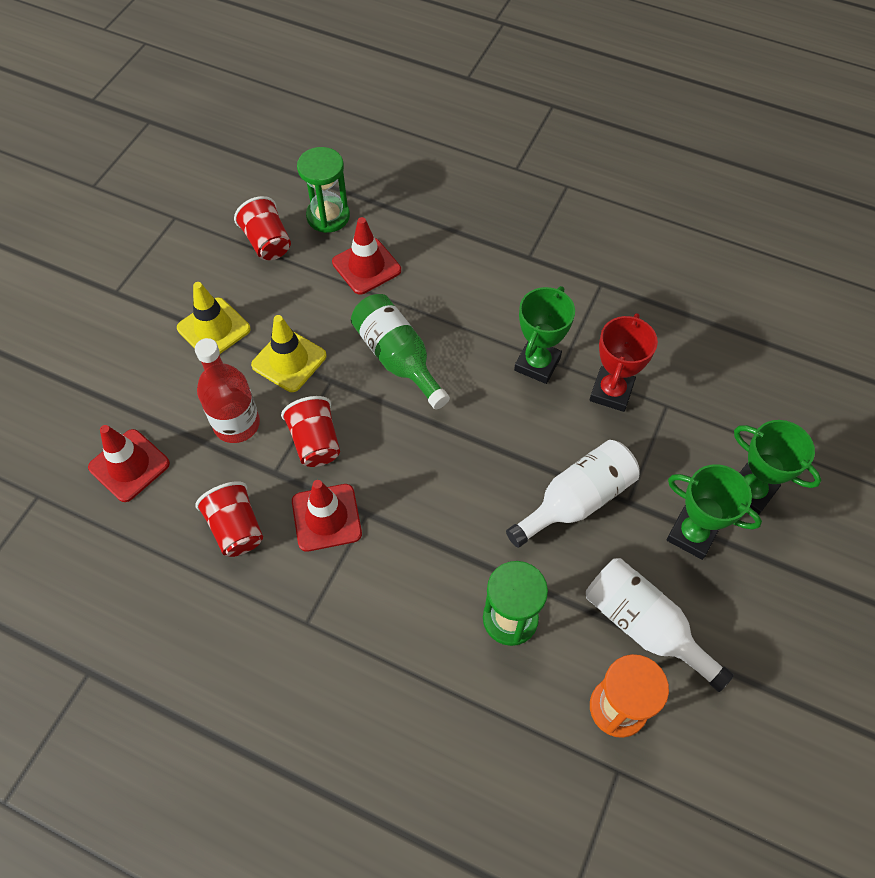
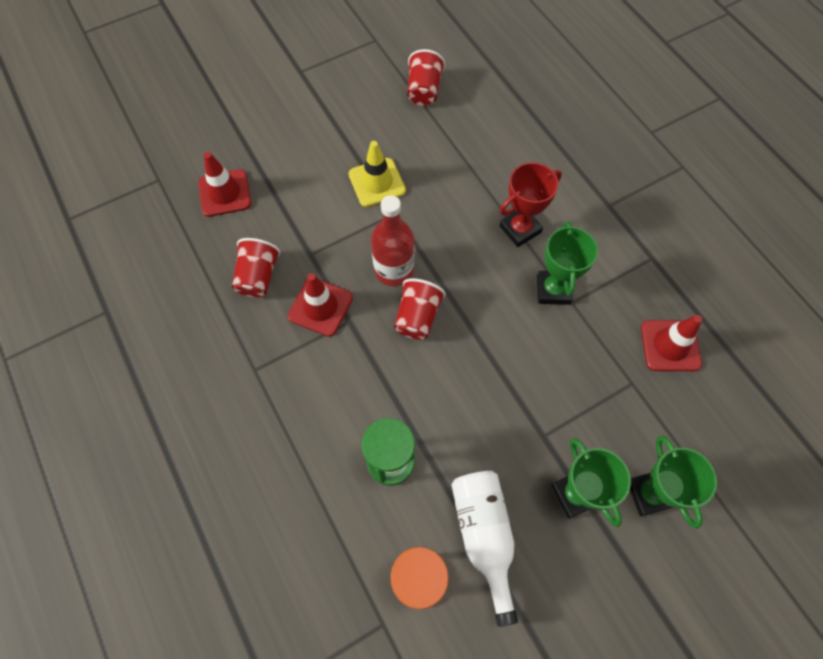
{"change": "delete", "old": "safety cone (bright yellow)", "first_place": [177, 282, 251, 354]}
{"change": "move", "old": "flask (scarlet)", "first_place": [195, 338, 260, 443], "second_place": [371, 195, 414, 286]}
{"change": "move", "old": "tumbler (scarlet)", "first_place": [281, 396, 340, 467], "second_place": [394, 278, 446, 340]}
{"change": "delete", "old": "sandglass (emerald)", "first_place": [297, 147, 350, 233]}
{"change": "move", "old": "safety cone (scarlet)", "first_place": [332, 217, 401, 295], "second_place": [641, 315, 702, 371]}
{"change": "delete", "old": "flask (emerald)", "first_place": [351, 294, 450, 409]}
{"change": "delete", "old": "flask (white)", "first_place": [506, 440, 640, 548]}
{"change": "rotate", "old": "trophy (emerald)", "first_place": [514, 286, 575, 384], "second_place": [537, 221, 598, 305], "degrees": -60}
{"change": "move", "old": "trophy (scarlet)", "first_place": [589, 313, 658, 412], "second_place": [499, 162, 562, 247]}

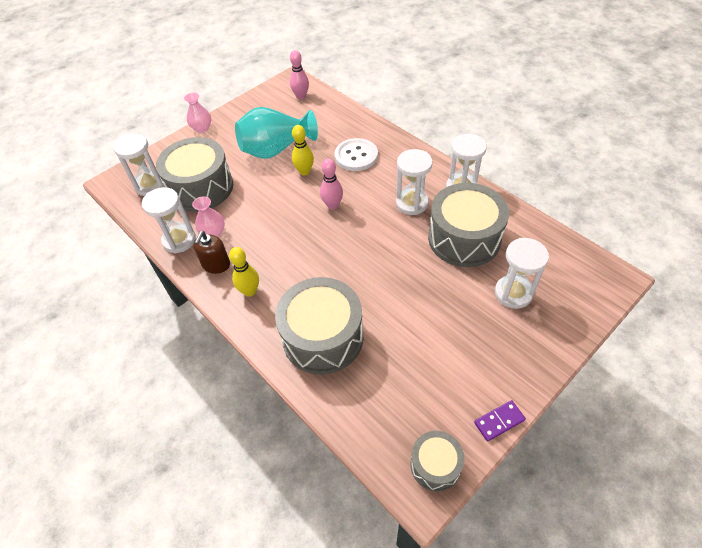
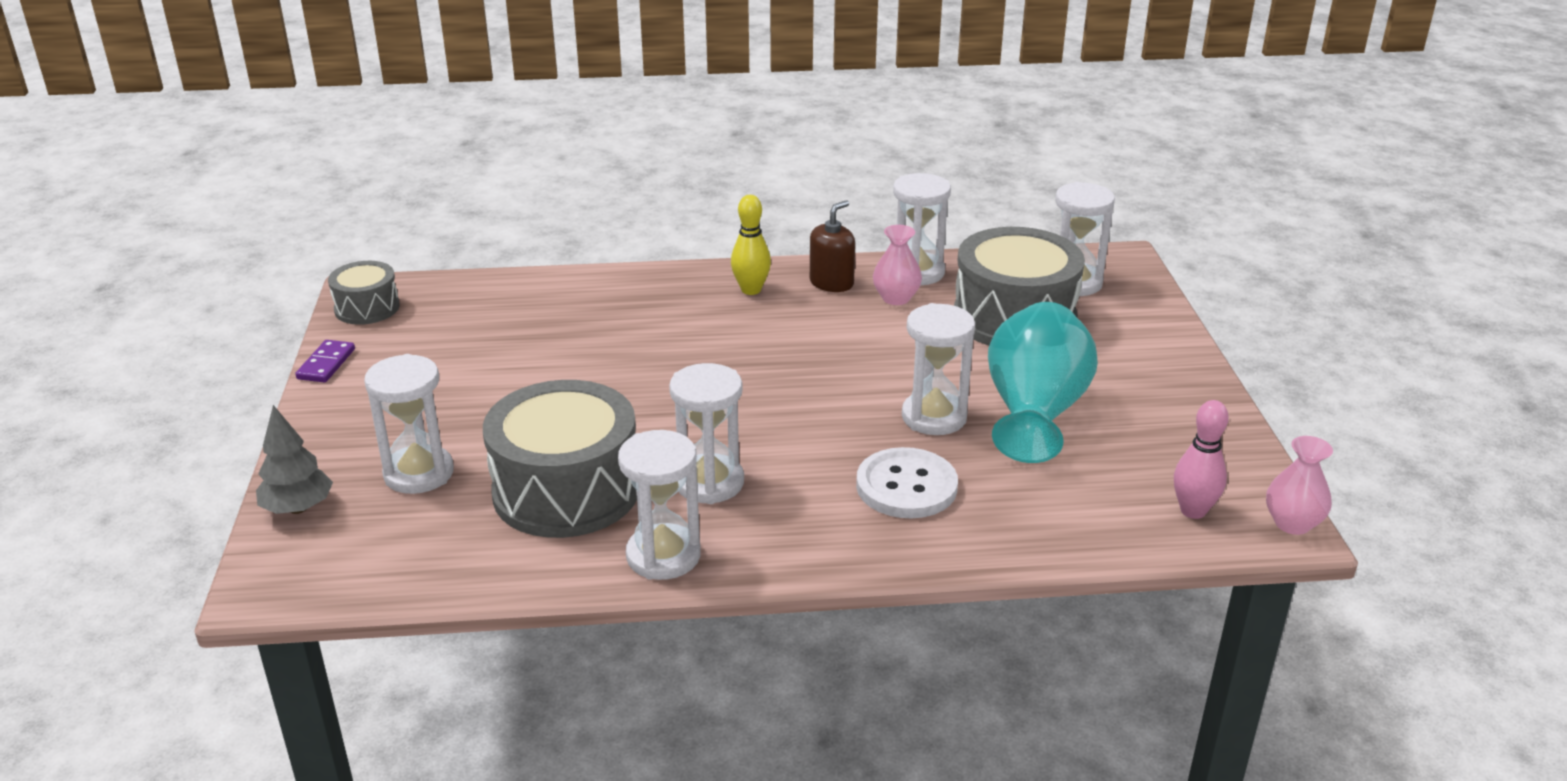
{"change": "move", "old": "tall vase (pink)", "first_place": [184, 93, 211, 133], "second_place": [1266, 436, 1333, 535]}
{"change": "rotate", "old": "soap pump (brown)", "first_place": [193, 231, 230, 274], "second_place": [810, 200, 855, 292], "degrees": 75}
{"change": "delete", "old": "snare drum (grey)", "first_place": [275, 277, 363, 375]}
{"change": "replace", "old": "tenpin (bright yellow)", "new": "sandglass (white)", "first_place": [292, 125, 314, 175], "second_place": [902, 303, 975, 435]}
{"change": "delete", "old": "tenpin (pink)", "first_place": [320, 159, 343, 209]}
{"change": "insert", "new": "fir tree (grey)", "second_place": [256, 405, 333, 514]}

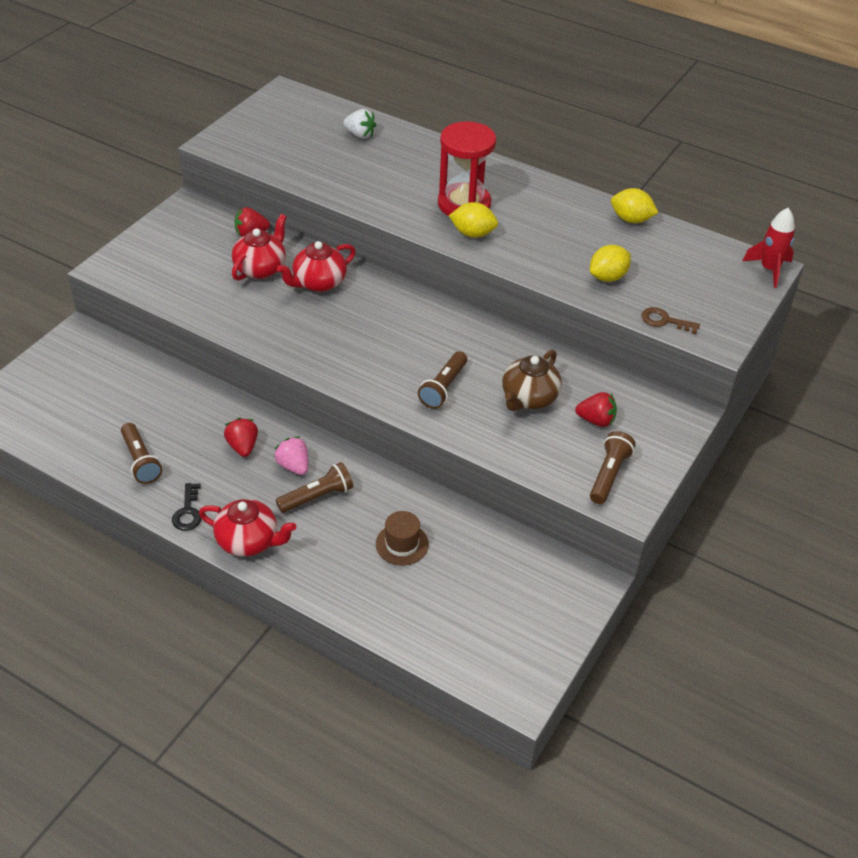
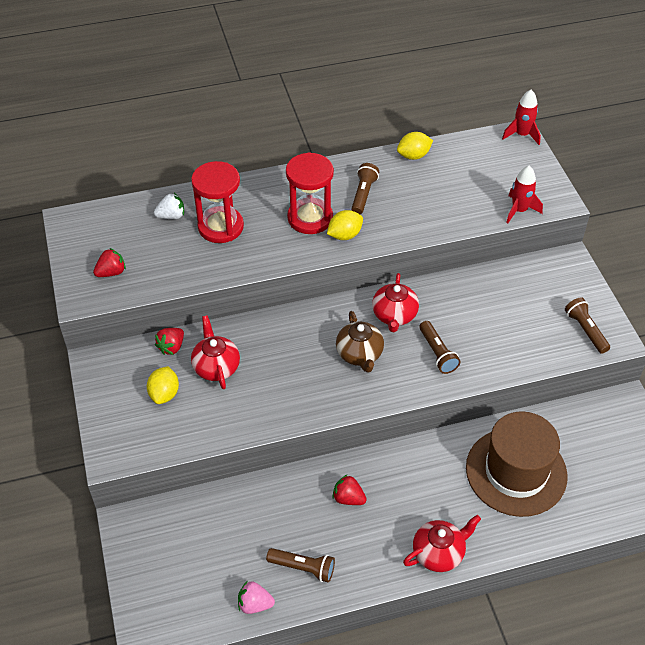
{"change": "delete", "old": "latchkey (jet-black)", "first_place": [172, 483, 202, 531]}
{"change": "move", "old": "berry (pink)", "first_place": [274, 436, 309, 475], "second_place": [238, 581, 275, 614]}
{"change": "move", "old": "flashlight (brown)", "first_place": [276, 462, 353, 513], "second_place": [351, 163, 379, 214]}
{"change": "move", "old": "china teapot (scarlet)", "first_place": [277, 241, 356, 292], "second_place": [372, 273, 419, 332]}
{"change": "resize", "old": "hat (brown)", "first_place": [376, 511, 429, 565], "second_place": [466, 411, 567, 517], "factor": 2.38}
{"change": "move", "old": "china teapot (brown)", "first_place": [502, 350, 562, 411], "second_place": [336, 311, 384, 373]}
{"change": "move", "old": "berry (scarlet)", "first_place": [575, 392, 617, 427], "second_place": [93, 248, 126, 277]}
{"change": "move", "old": "citrus fruit (bright yellow)", "first_place": [590, 245, 631, 282], "second_place": [147, 366, 179, 404]}
{"change": "replace", "old": "latchkey (brown)", "new": "rocket (scarlet)", "first_place": [641, 307, 700, 334], "second_place": [506, 166, 543, 224]}
{"change": "insert", "new": "sandglass (scarlet)", "second_place": [191, 161, 244, 243]}

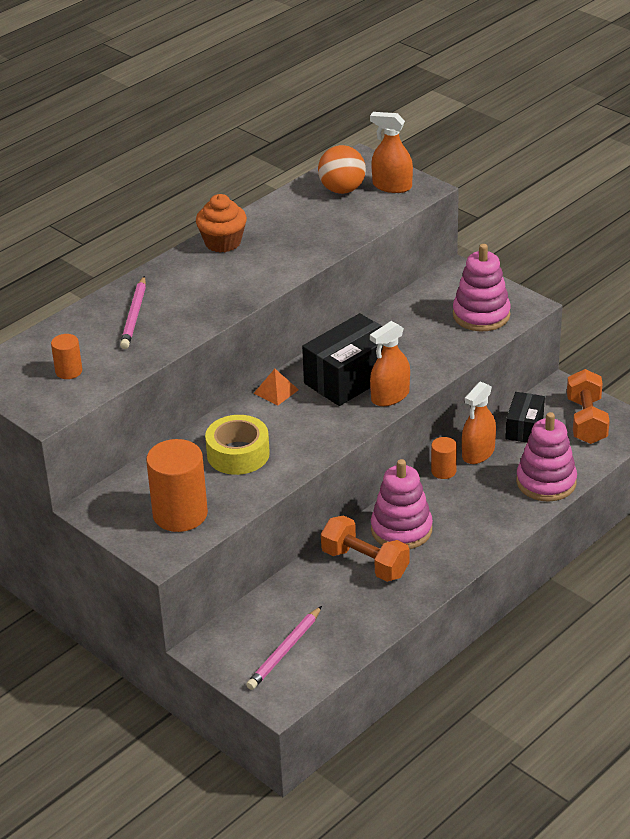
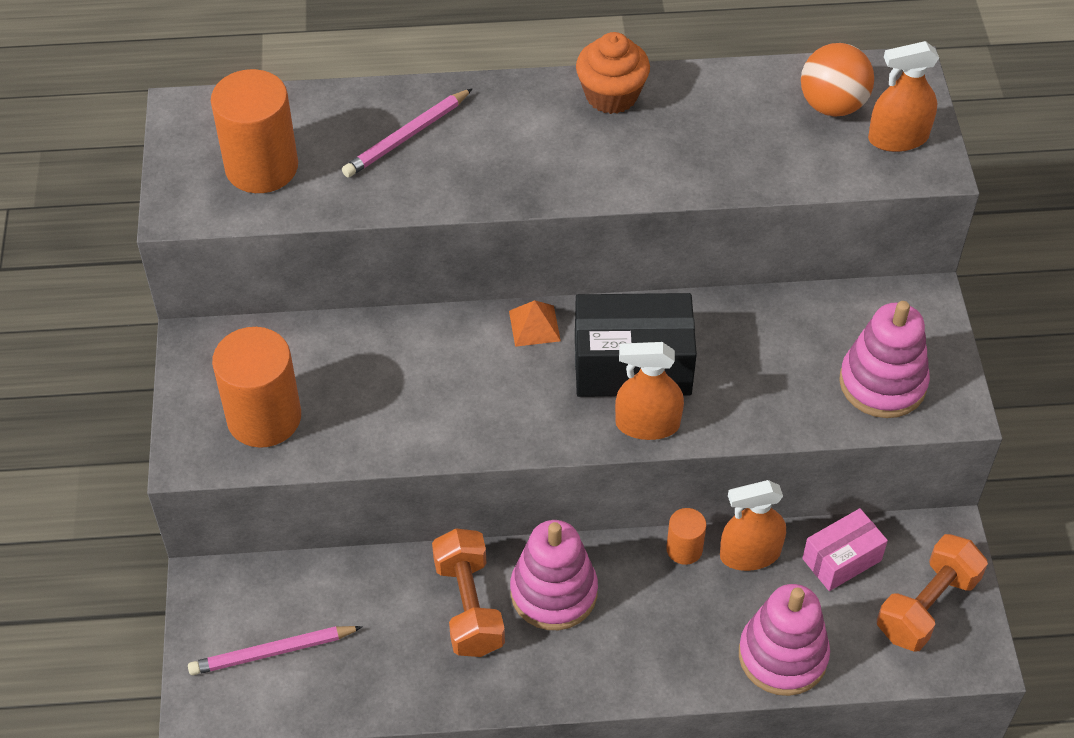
{"change": "resize", "old": "solid cylinder (bright orange)", "first_place": [51, 334, 82, 379], "second_place": [211, 69, 298, 193], "factor": 1.99}
{"change": "delete", "old": "roll of tape (bright yellow)", "first_place": [205, 415, 270, 475]}
{"change": "rotate", "old": "spray cleaner (bright orange)", "first_place": [370, 112, 413, 193], "second_place": [868, 41, 939, 152], "degrees": -75}
{"change": "recolor", "old": "box (jet-black)", "new": "box (pink)", "first_place": [505, 392, 545, 443], "second_place": [802, 508, 888, 591]}

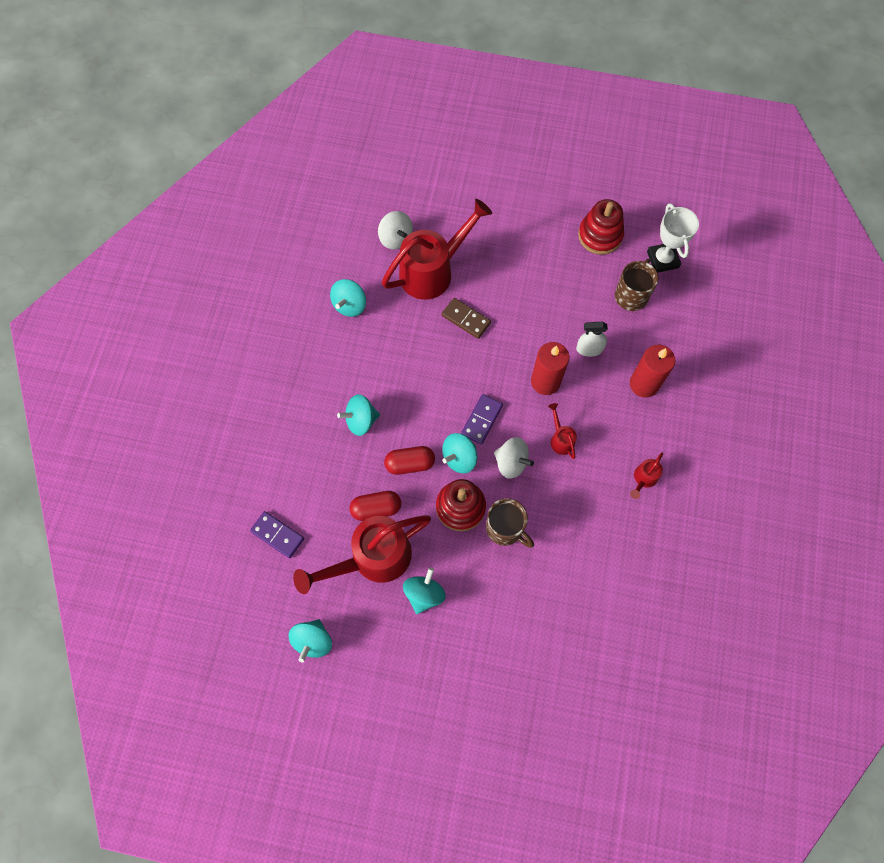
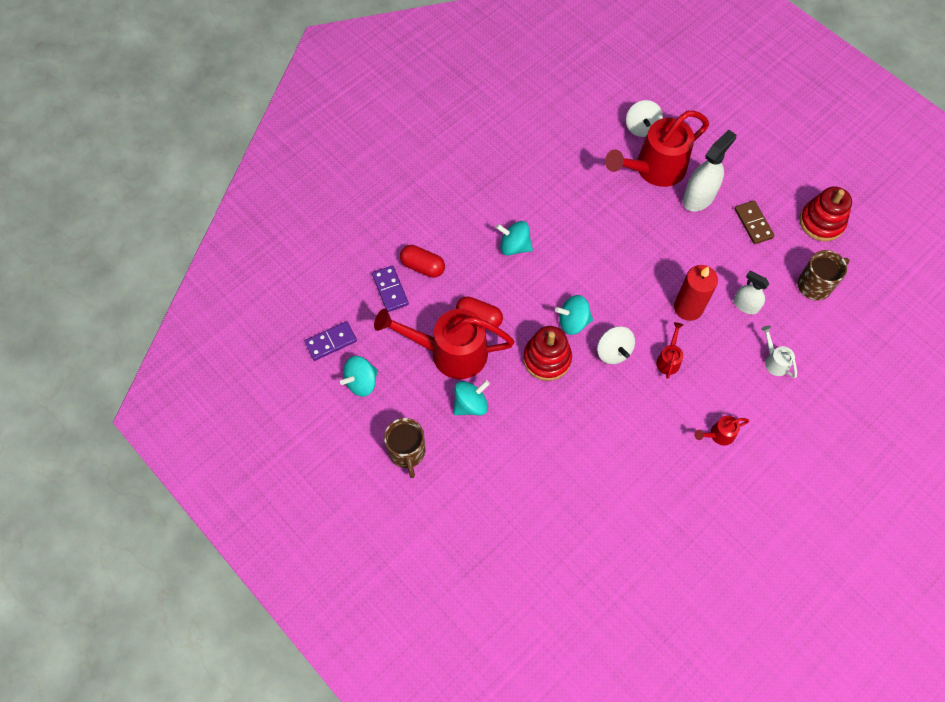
{"change": "delete", "old": "toy top (aqua)", "first_place": [330, 279, 366, 317]}
{"change": "rotate", "old": "watering can (scarlet)", "first_place": [382, 199, 492, 300], "second_place": [605, 111, 709, 187], "degrees": 150}
{"change": "move", "old": "pill (scarlet)", "first_place": [384, 446, 435, 475], "second_place": [400, 245, 445, 278]}
{"change": "move", "old": "domino tile (brown)", "first_place": [442, 298, 491, 339], "second_place": [735, 201, 775, 244]}
{"change": "move", "old": "domino tile (royal purple)", "first_place": [461, 394, 503, 444], "second_place": [305, 321, 357, 361]}
{"change": "move", "old": "mug (brown)", "first_place": [486, 498, 534, 548], "second_place": [384, 418, 425, 478]}
{"change": "replace", "old": "pillar candle (scarlet)", "new": "watering can (white)", "first_place": [630, 345, 675, 397], "second_place": [761, 326, 797, 378]}
{"change": "delete", "old": "trophy (white)", "first_place": [647, 203, 699, 273]}
{"change": "insert", "new": "spray cleaner (white)", "second_place": [683, 130, 736, 212]}

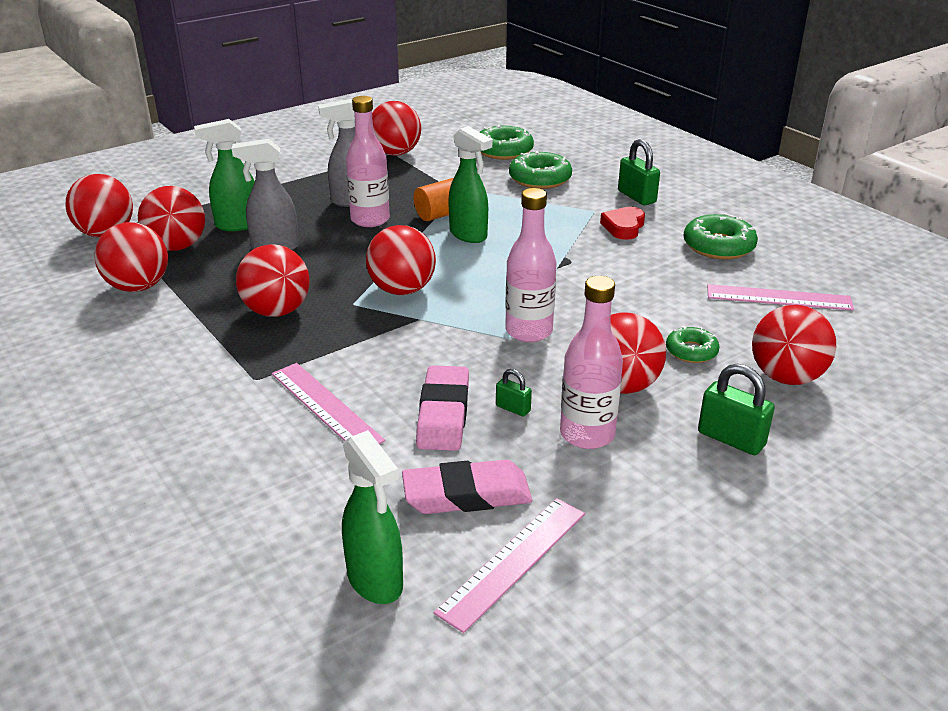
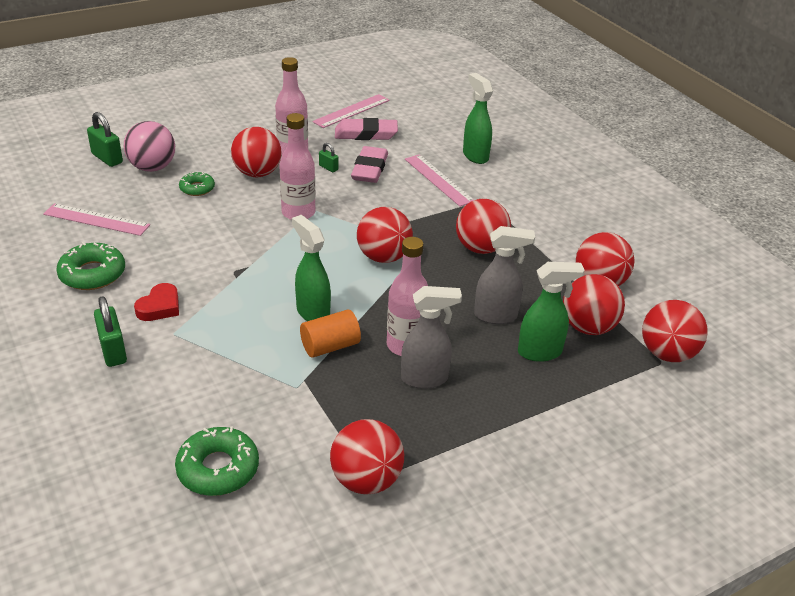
{"change": "move", "old": "spray cleaner (emerald)", "first_place": [342, 430, 403, 604], "second_place": [463, 73, 493, 164]}
{"change": "delete", "old": "glazed donut (emerald)", "first_place": [509, 151, 572, 189]}
{"change": "move", "old": "padlock (emerald)", "first_place": [698, 364, 775, 455], "second_place": [87, 112, 123, 167]}
{"change": "recolor", "old": "ball (scarlet)", "new": "ball (pink)", "first_place": [752, 305, 836, 385], "second_place": [124, 121, 175, 172]}

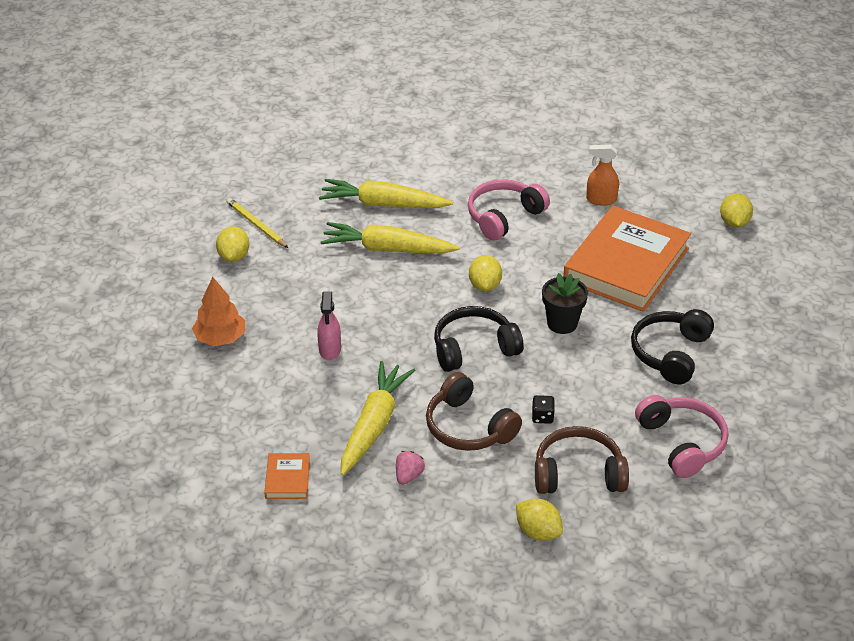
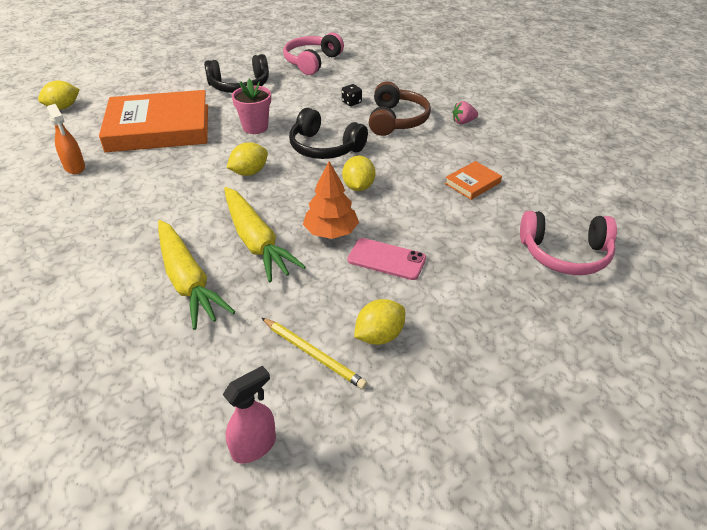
{"change": "move", "old": "fir tree (bright orange)", "first_place": [192, 277, 245, 346], "second_place": [303, 161, 359, 239]}
{"change": "rotate", "old": "lead pencil (bright yellow)", "first_place": [226, 198, 288, 248], "second_place": [262, 318, 367, 389], "degrees": -60}
{"change": "move", "old": "book (bright orange)", "first_place": [264, 453, 310, 499], "second_place": [445, 161, 502, 200]}
{"change": "move", "old": "spray cleaner (pink)", "first_place": [317, 291, 341, 360], "second_place": [223, 366, 276, 464]}
{"change": "delete", "old": "carrot (bright yellow)", "first_place": [341, 361, 415, 476]}
{"change": "move", "old": "over-ear headphones (pink)", "first_place": [468, 179, 550, 241], "second_place": [520, 211, 617, 275]}
{"change": "move", "old": "citrus fruit (bright yellow)", "first_place": [516, 499, 563, 541], "second_place": [342, 156, 376, 191]}
{"change": "delete", "old": "over-ear headphones (brown)", "first_place": [535, 426, 629, 494]}
{"change": "recolor", "old": "plant pot (jet-black)", "new": "plant pot (pink)", "first_place": [542, 273, 588, 334], "second_place": [232, 79, 271, 134]}
{"change": "insert", "new": "smartphone (pink)", "second_place": [348, 238, 426, 280]}

